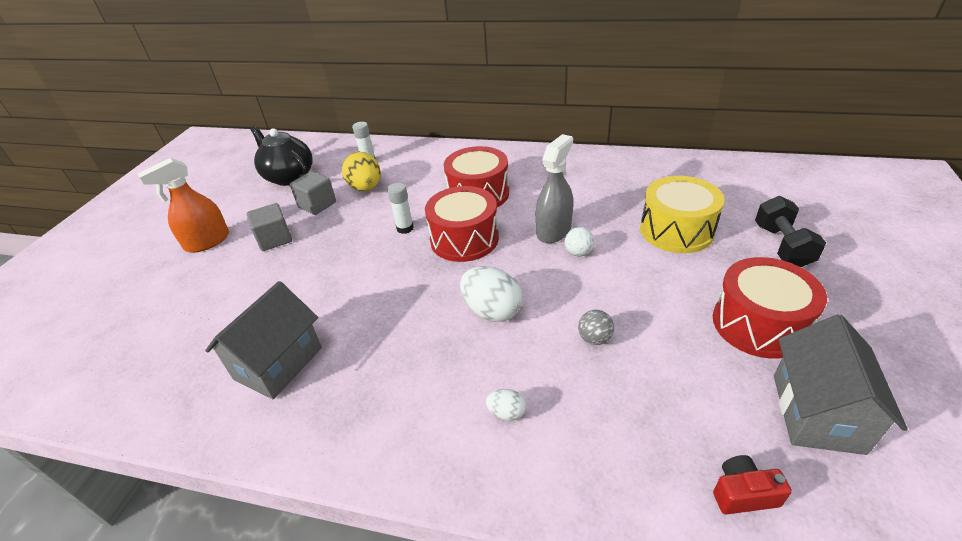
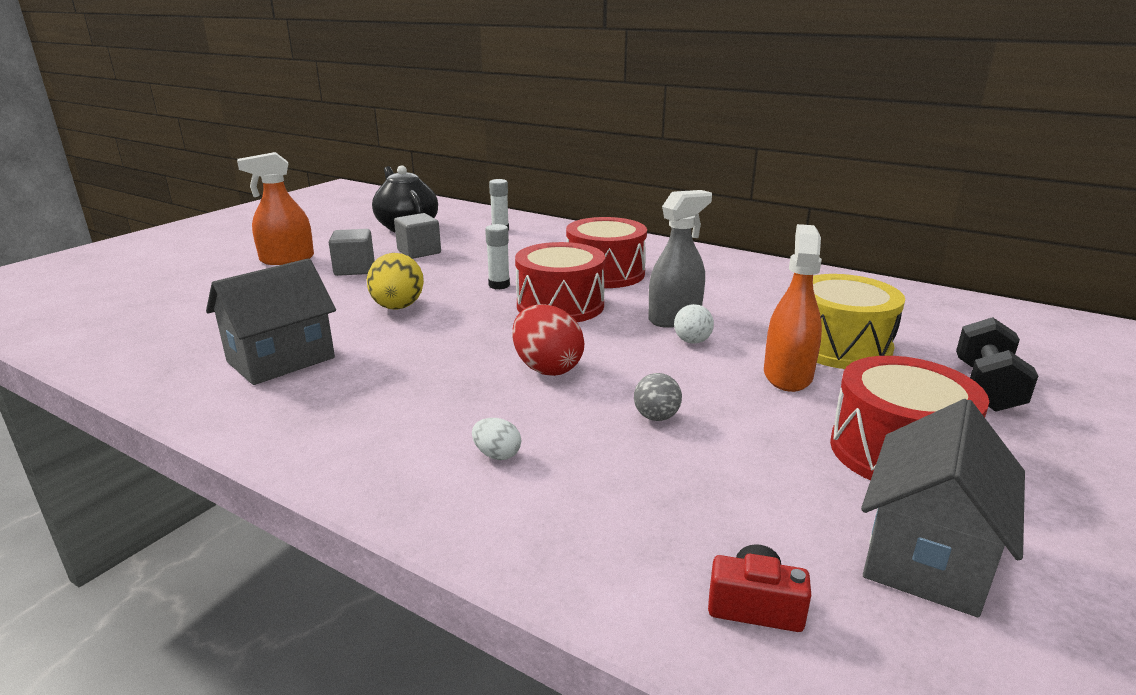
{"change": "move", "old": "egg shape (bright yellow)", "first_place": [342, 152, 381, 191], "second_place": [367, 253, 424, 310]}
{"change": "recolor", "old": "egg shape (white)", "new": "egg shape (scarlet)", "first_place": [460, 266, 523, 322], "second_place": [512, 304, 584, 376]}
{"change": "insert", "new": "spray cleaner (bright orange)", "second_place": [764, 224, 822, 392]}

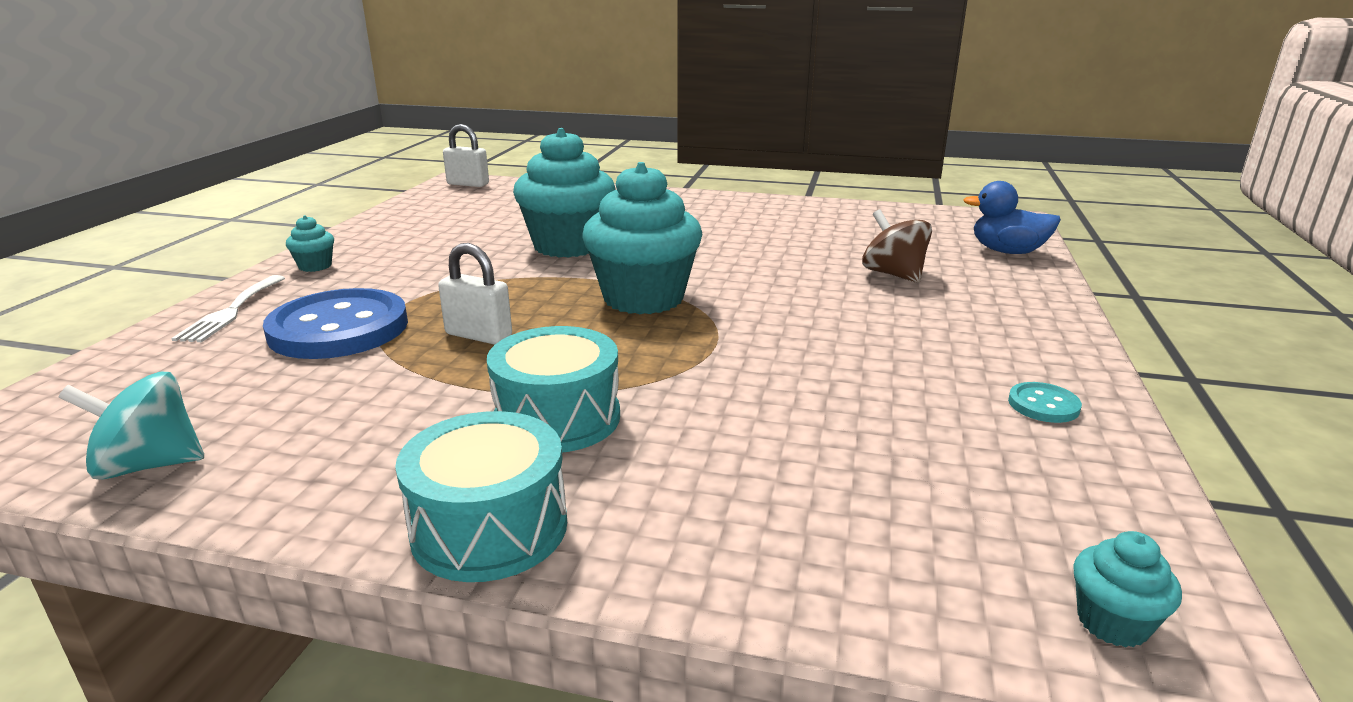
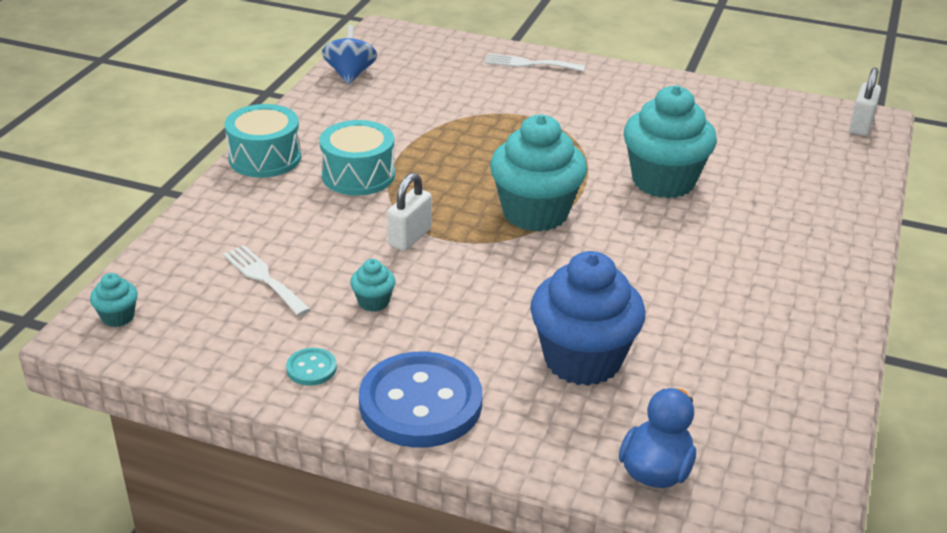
{"change": "recolor", "old": "toy top (aqua)", "new": "toy top (blue)", "first_place": [58, 372, 204, 480], "second_place": [322, 25, 377, 85]}
{"change": "move", "old": "shirt button (blue)", "first_place": [263, 288, 408, 359], "second_place": [359, 352, 482, 448]}
{"change": "move", "old": "muffin (aqua)", "first_place": [286, 215, 334, 272], "second_place": [350, 259, 395, 312]}
{"change": "move", "old": "padlock (white)", "first_place": [438, 243, 512, 345], "second_place": [387, 173, 432, 251]}
{"change": "replace", "old": "toy top (brown)", "new": "muffin (blue)", "first_place": [862, 210, 932, 283], "second_place": [530, 251, 645, 386]}
{"change": "insert", "new": "dinner fork (white)", "second_place": [223, 245, 310, 316]}

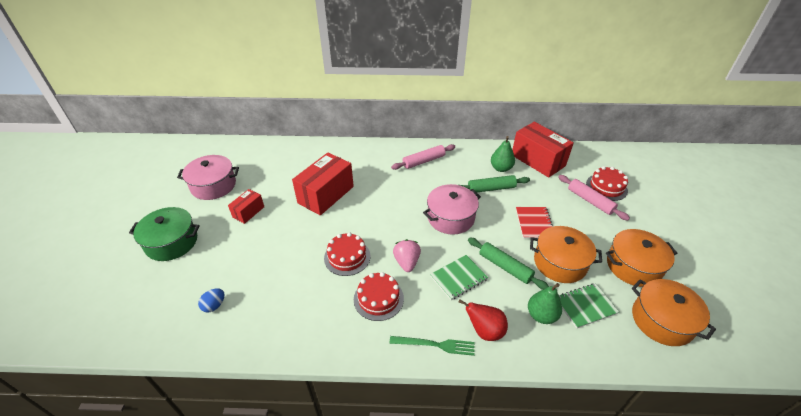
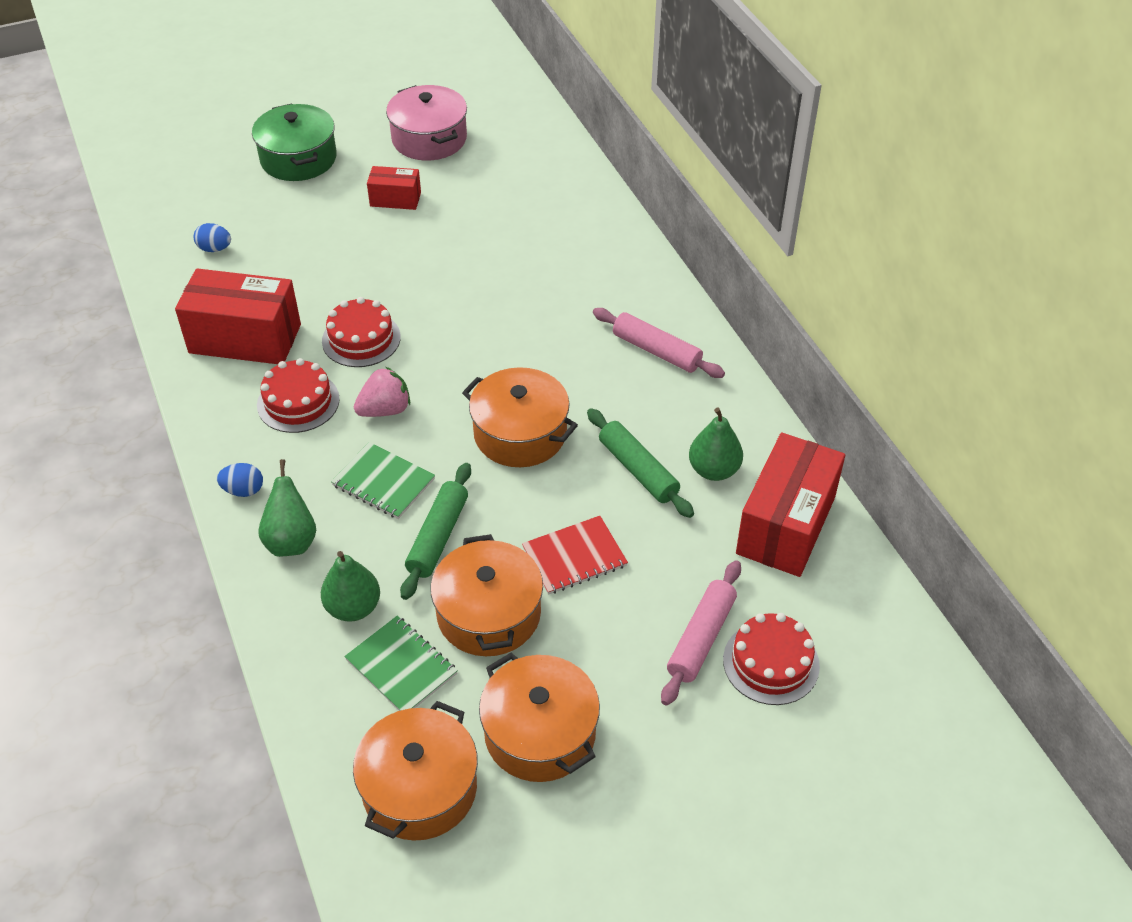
{"change": "move", "old": "box (scarlet)", "first_place": [292, 153, 354, 215], "second_place": [175, 268, 301, 364]}
{"change": "replace", "old": "dinner fork (emerald)", "new": "egg shape (blue)", "first_place": [389, 336, 474, 356], "second_place": [217, 463, 263, 497]}
{"change": "recolor", "old": "pot (pink)", "new": "pot (bright orange)", "first_place": [423, 184, 481, 235], "second_place": [462, 367, 578, 467]}
{"change": "recolor", "old": "pear fruit (scarlet)", "new": "pear fruit (emerald)", "first_place": [459, 300, 508, 341], "second_place": [258, 459, 316, 557]}

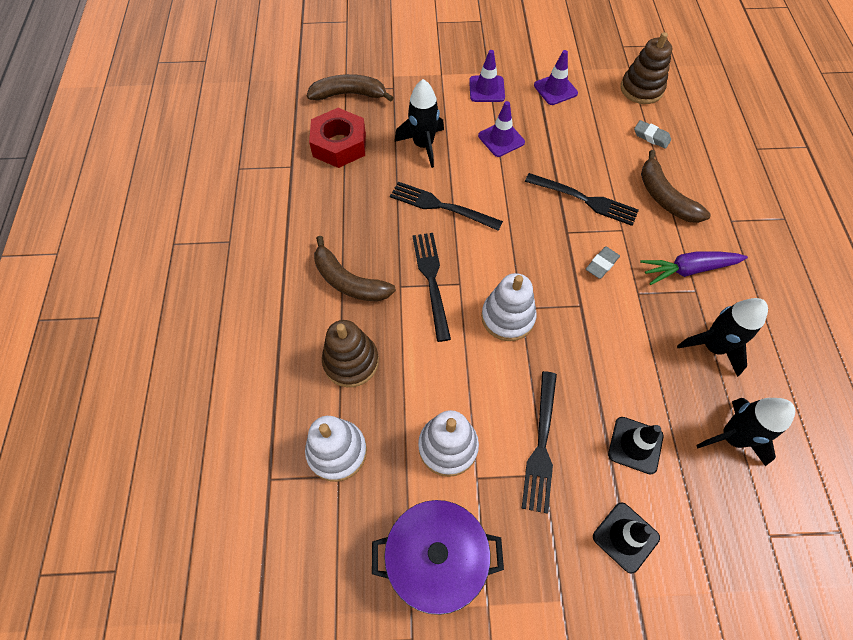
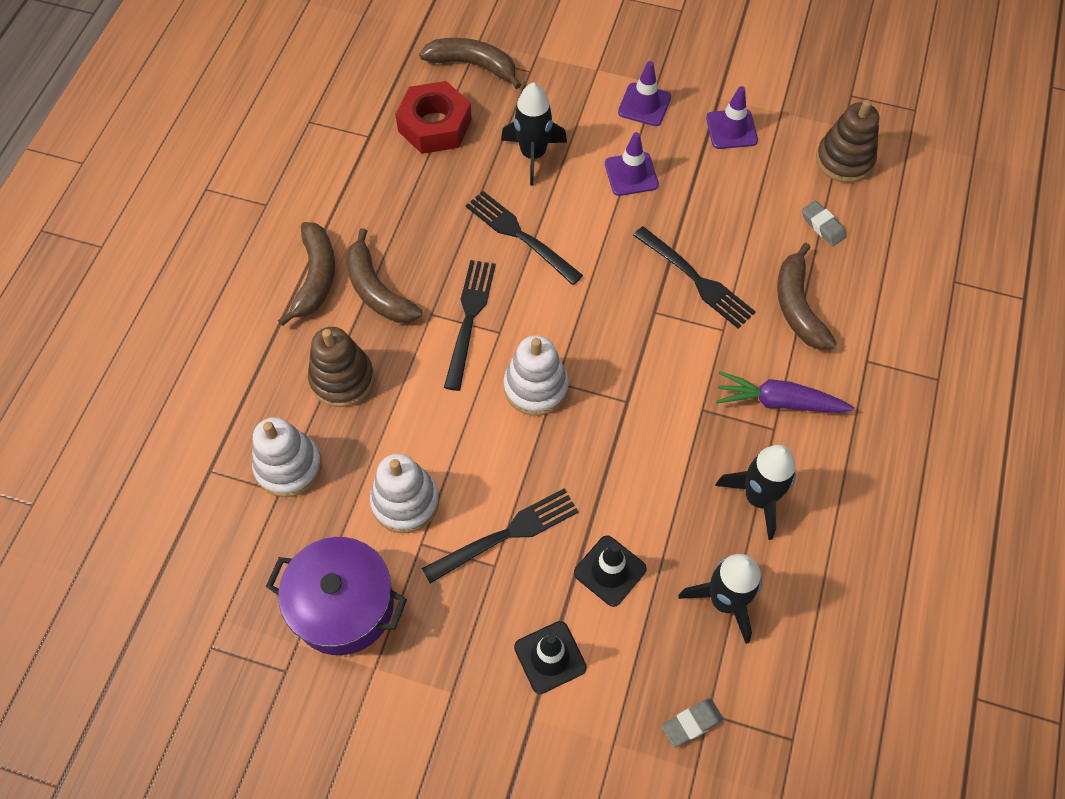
{"change": "rotate", "old": "dinner fork (jet-black)", "first_place": [522, 371, 557, 514], "second_place": [422, 489, 578, 583], "degrees": -150}
{"change": "move", "old": "pencil eraser (grey)", "first_place": [586, 247, 620, 279], "second_place": [662, 698, 723, 748]}
{"change": "insert", "new": "toy banana (brown)", "second_place": [278, 222, 335, 326]}

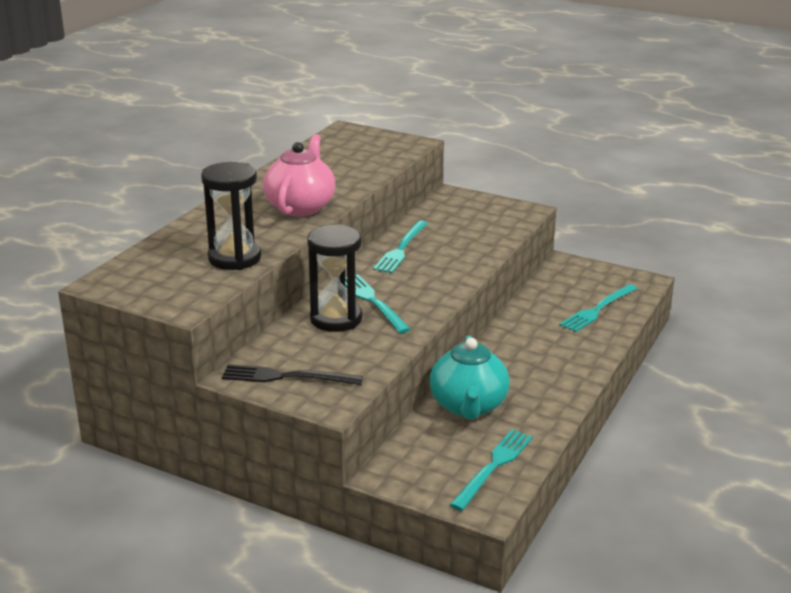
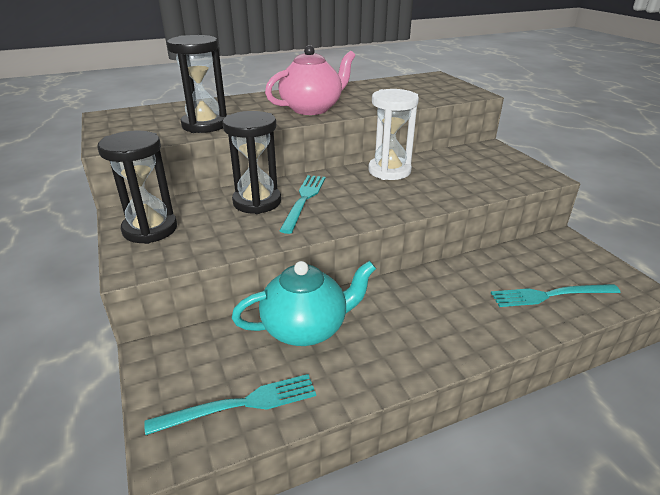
{"change": "replace", "old": "dinner fork (jet-black)", "new": "sandglass (jet-black)", "first_place": [222, 364, 363, 385], "second_place": [97, 131, 177, 244]}
{"change": "replace", "old": "dinner fork (aqua)", "new": "sandglass (white)", "first_place": [373, 221, 428, 273], "second_place": [368, 89, 419, 180]}
{"change": "rotate", "old": "china teapot (aqua)", "first_place": [429, 335, 510, 420], "second_place": [232, 261, 376, 346], "degrees": -150}

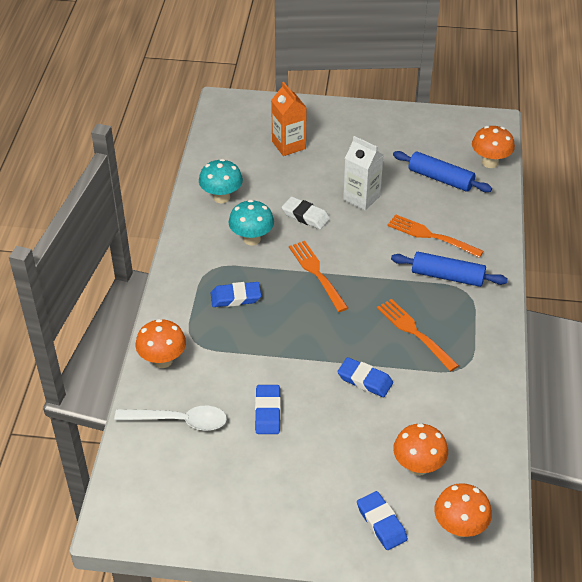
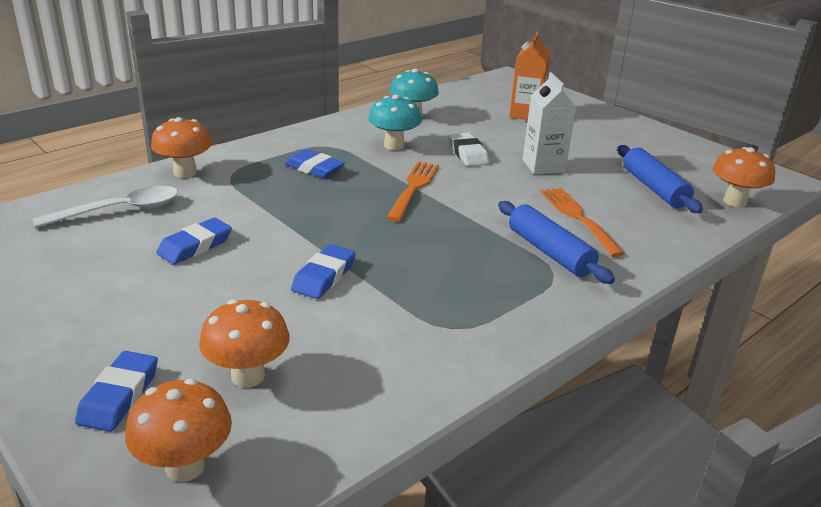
{"change": "rotate", "old": "spoon (white)", "first_place": [114, 406, 227, 430], "second_place": [33, 186, 178, 228], "degrees": -75}
{"change": "rotate", "old": "pencil eraser (blue)", "first_place": [337, 357, 393, 397], "second_place": [291, 244, 356, 299], "degrees": 45}
{"change": "delete", "old": "dinner fork (bright orange)", "first_place": [377, 299, 459, 371]}

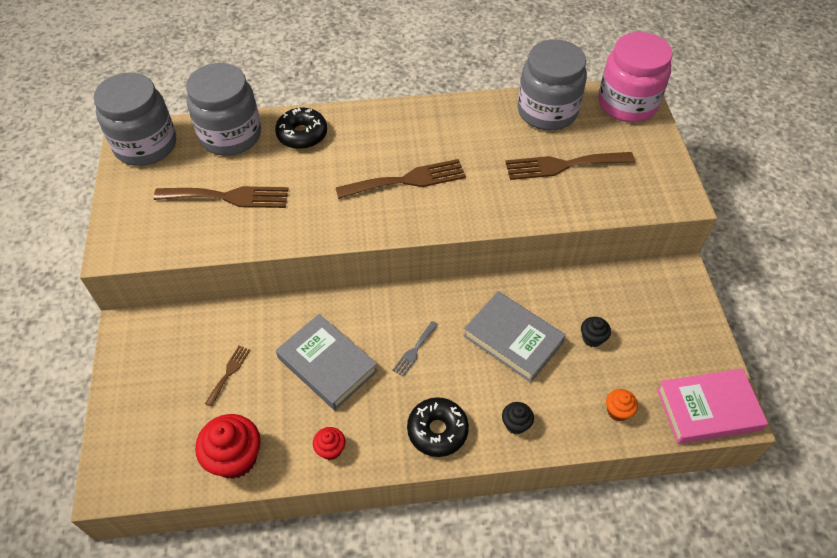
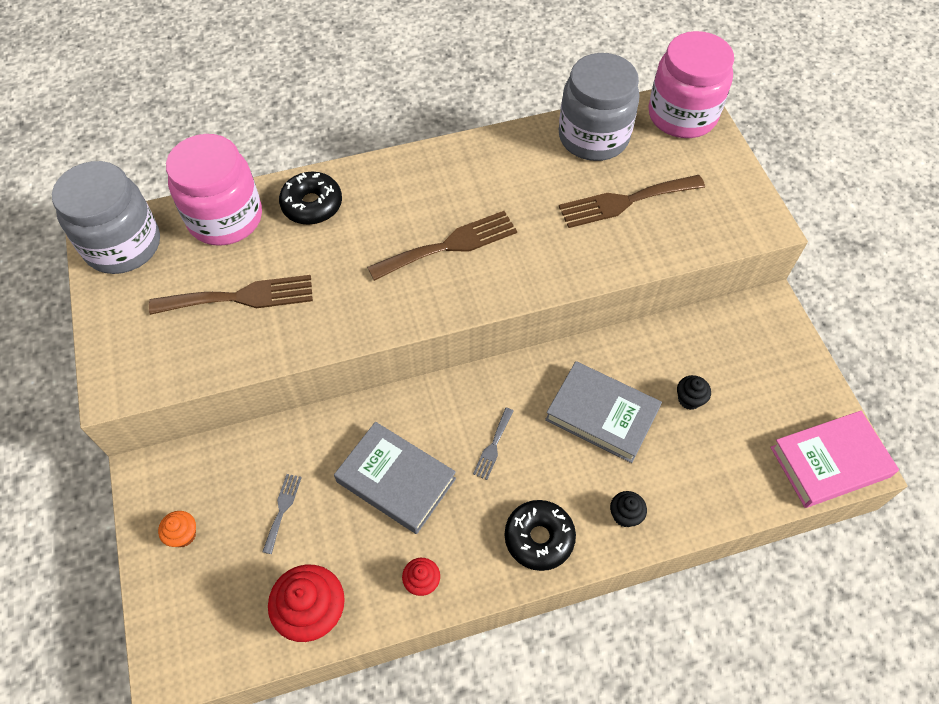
{"change": "recolor", "old": "preserve jar (grey)", "new": "preserve jar (pink)", "first_place": [186, 63, 261, 156], "second_place": [166, 134, 262, 246]}
{"change": "recolor", "old": "dinner fork (brown)", "new": "dinner fork (grey)", "first_place": [205, 346, 250, 407], "second_place": [262, 474, 302, 554]}
{"change": "move", "old": "muffin (bright orange)", "first_place": [606, 389, 638, 421], "second_place": [158, 511, 196, 547]}

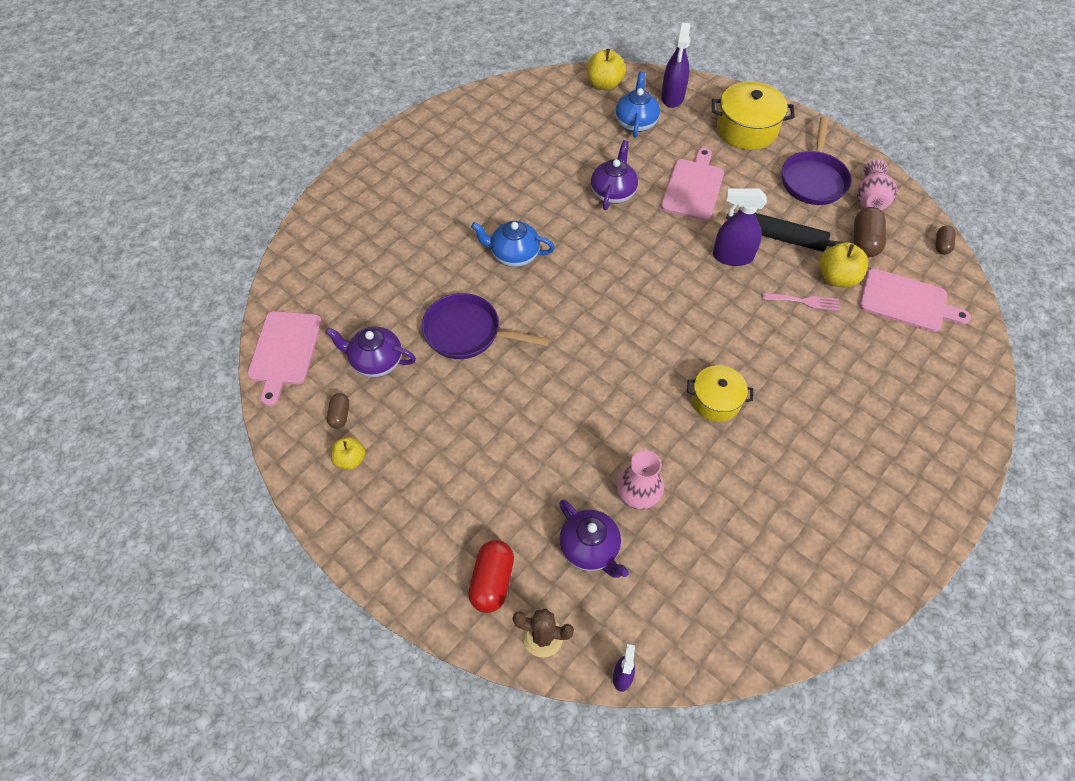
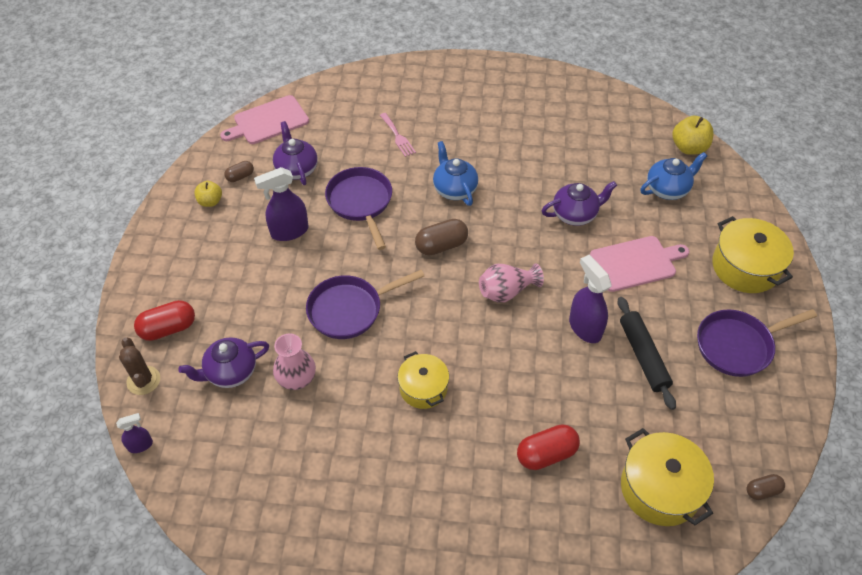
{"change": "rotate", "old": "china teapot (royal purple)", "first_place": [559, 500, 629, 578], "second_place": [178, 337, 269, 388], "degrees": 45}
{"change": "move", "old": "spray cleaner (royal purple)", "first_place": [661, 22, 691, 108], "second_place": [254, 167, 309, 241]}
{"change": "move", "old": "dinner fork (pink)", "first_place": [762, 293, 840, 311], "second_place": [380, 113, 416, 157]}
{"change": "delete", "old": "apple (bright yellow)", "first_place": [819, 242, 868, 287]}
{"change": "move", "old": "pill (brown)", "first_place": [854, 207, 886, 257], "second_place": [415, 219, 468, 256]}
{"change": "move", "old": "tall vase (pink)", "first_place": [856, 160, 897, 211], "second_place": [479, 264, 544, 303]}
{"change": "replace", "old": "bread board (pink)", "new": "pot (bright yellow)", "first_place": [859, 268, 971, 332], "second_place": [621, 428, 714, 526]}
{"change": "insert", "new": "skillet (royal purple)", "second_place": [306, 270, 424, 339]}
{"change": "insert", "new": "pill (scarlet)", "second_place": [517, 424, 580, 470]}

